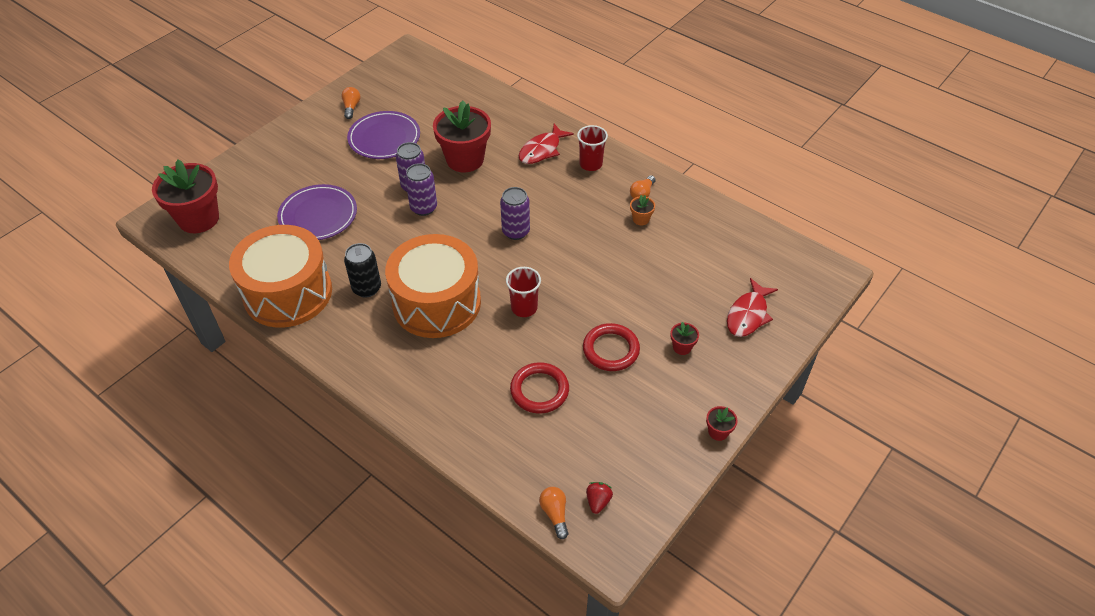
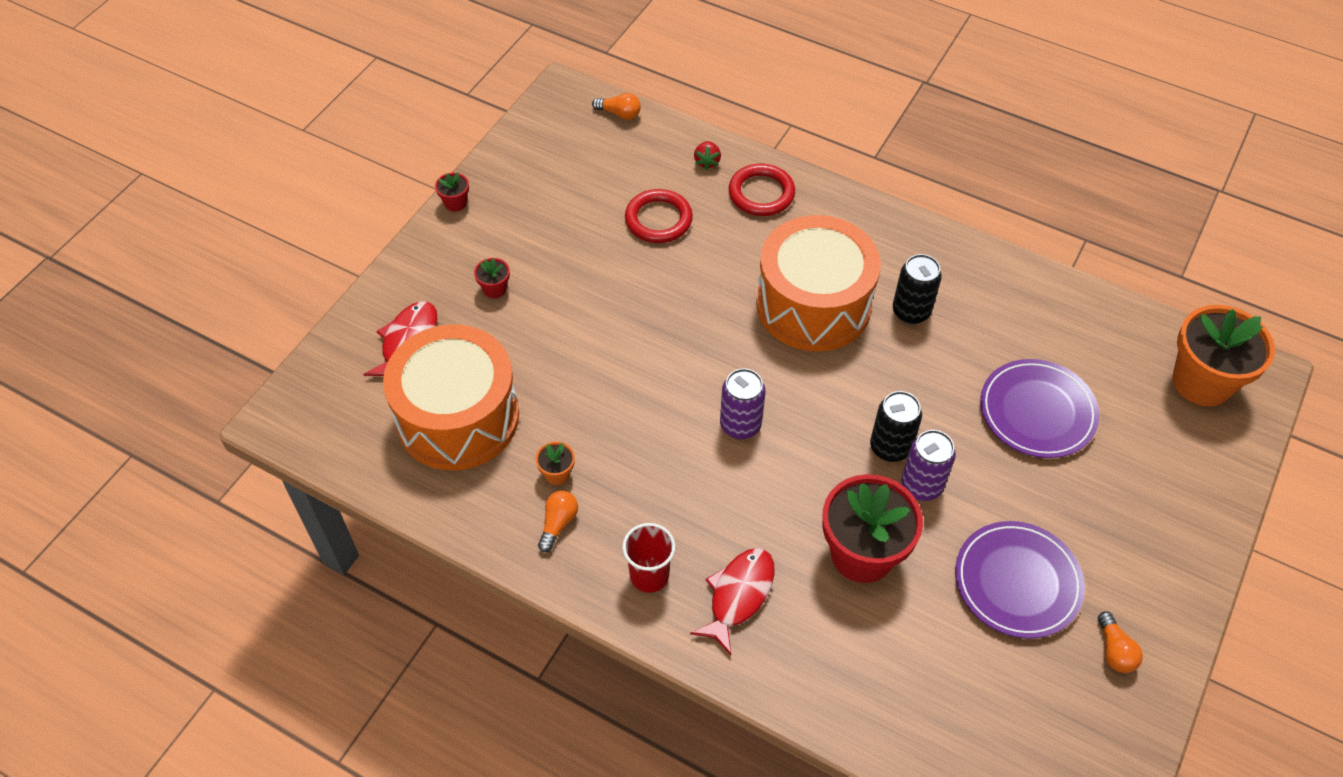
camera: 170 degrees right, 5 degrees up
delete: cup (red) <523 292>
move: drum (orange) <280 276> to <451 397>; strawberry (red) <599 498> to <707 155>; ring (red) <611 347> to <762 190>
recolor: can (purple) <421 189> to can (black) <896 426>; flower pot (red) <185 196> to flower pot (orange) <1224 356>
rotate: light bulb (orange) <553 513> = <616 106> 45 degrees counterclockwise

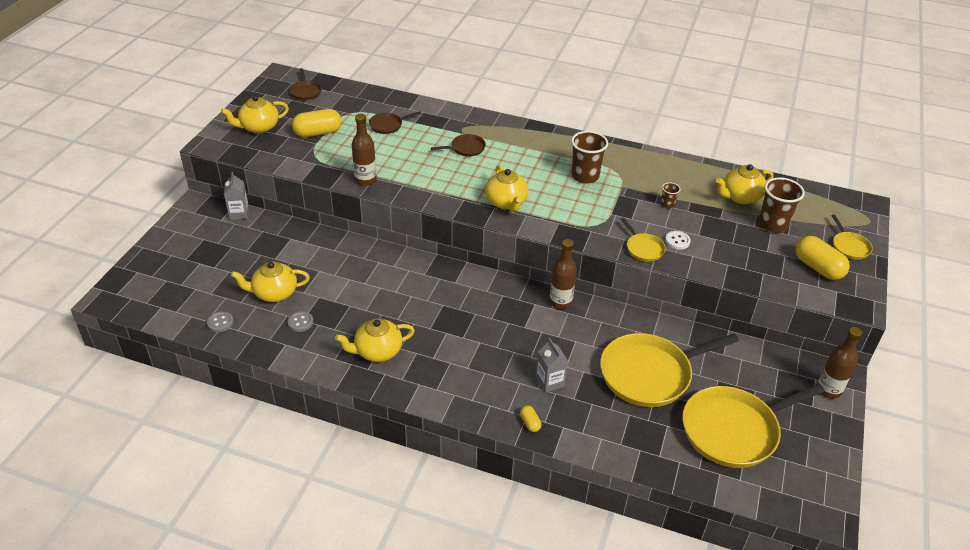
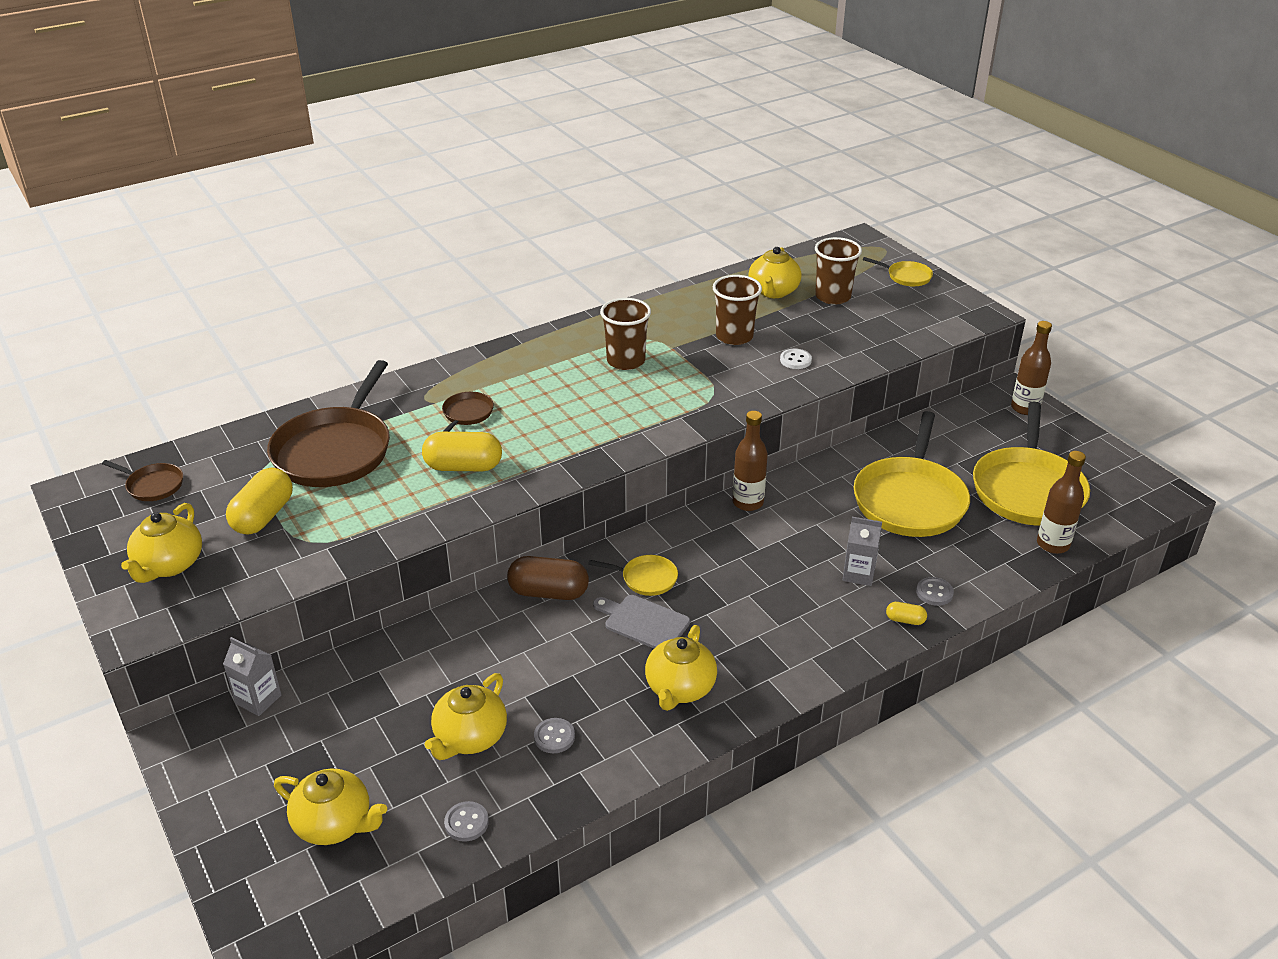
camera: 50 degrees left, 5 degrees down
insert: capsule (brown) <548 578>; cutting board (grey) <641 621>; button (grey) <935 591>
move: teapot (yellow) <506 188> to <330 807>; capsule (yellow) <822 258> to <462 451>; pan (yellow) <643 239> to <633 575>; bottle (brown) <364 150> to <1061 502>
resize: pan (brown) <395 122> = <328 423> x2.22; cup (brown) <670 195> = <737 310> x2.06

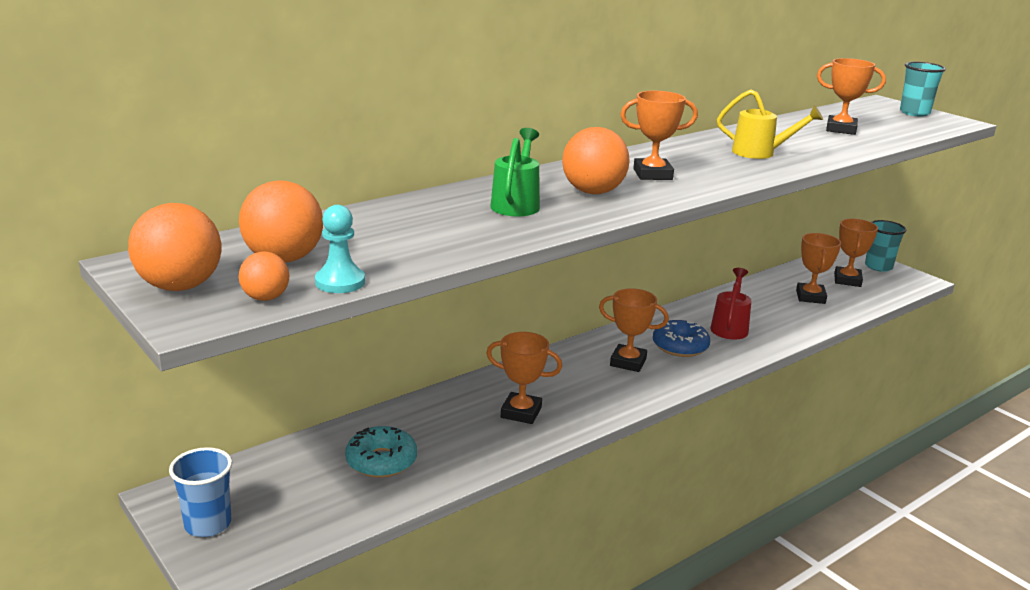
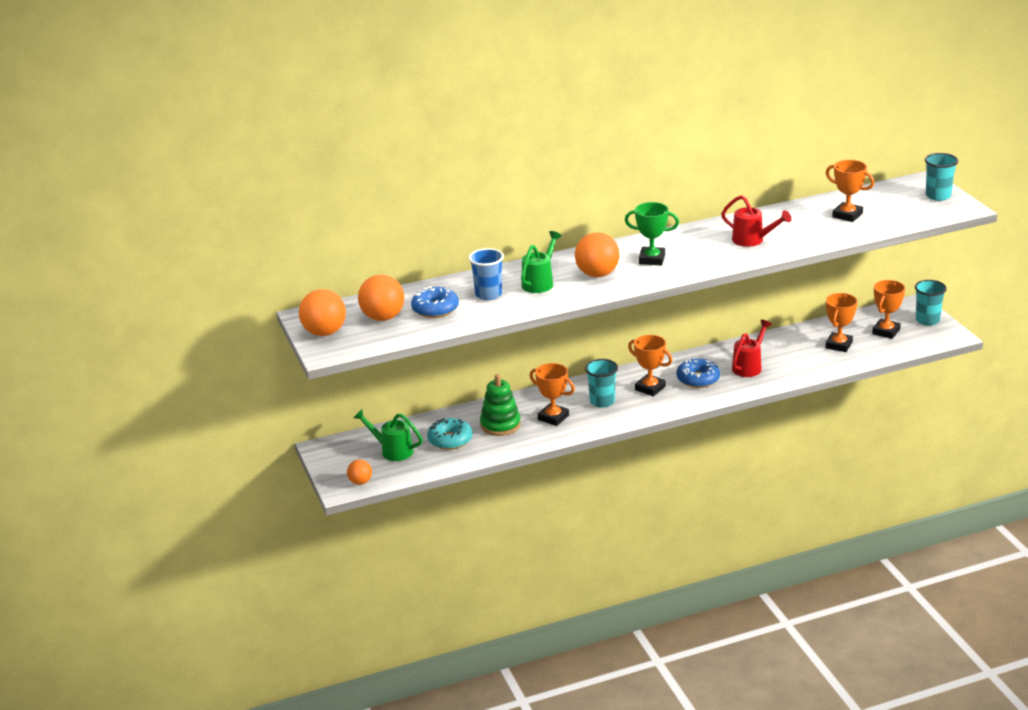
camera: 20 degrees right, 5 degrees up
delete: pawn (turquoise) <340 249>
insert: watering can (green) <388 435>; donut (blue) <435 302>; stacking toy (green) <500 405>; cup (turquoise) <601 383>
move: ball (orange) <264 276> to <359 472>; cup (blue) <200 492> to <486 274>
recolor: trophy (orange) <659 135> to trophy (green) <652 233>; watering can (yellow) <770 124> to watering can (red) <756 221>

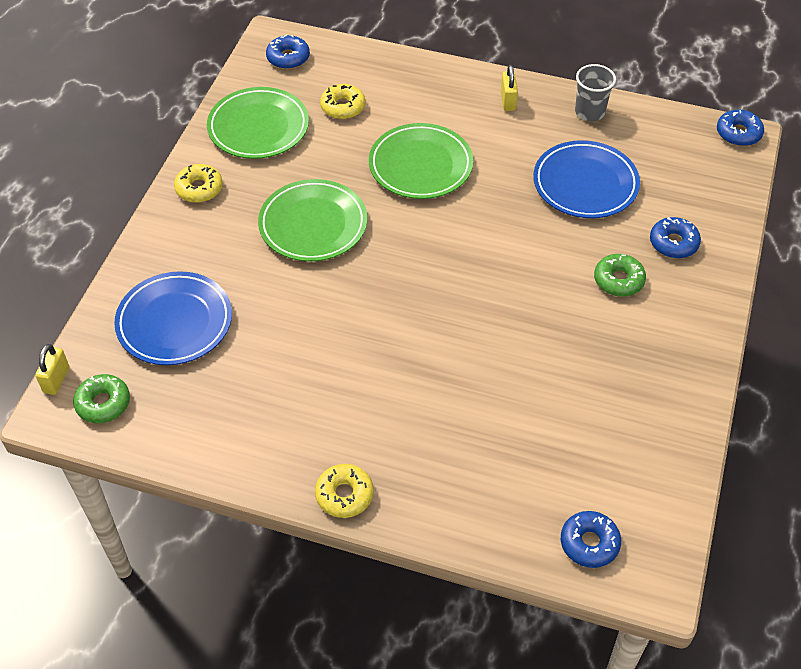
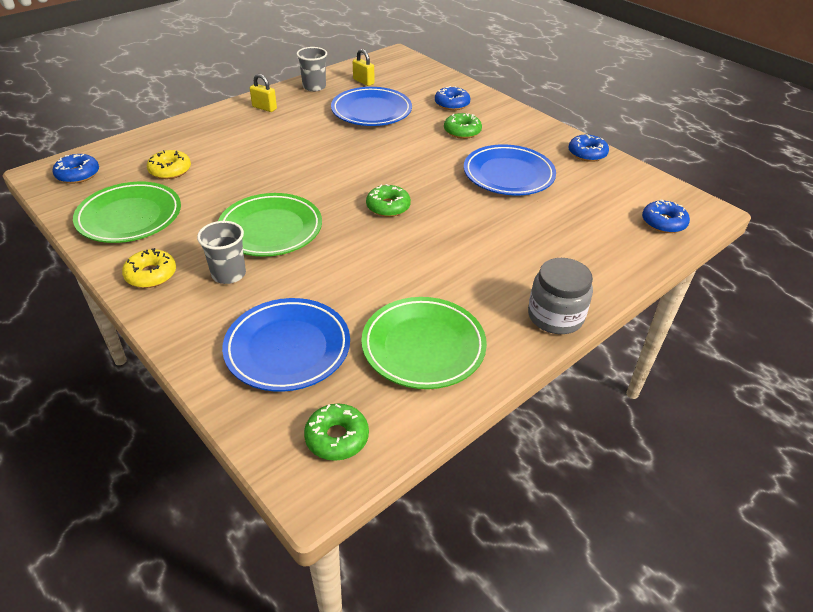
camera: 60 degrees left, 10 degrees down
insert: cup (grey) <221 252>; donut (green) <388 200>; plate (blue) <510 169>
move: padlock (yellow) <52 369> to <363 67>; plate (green) <421 161> to <424 343>; donut (blue) <740 128> to <588 148>
replace: donut (yellow) <344 491> to jar (grey) <560 296>

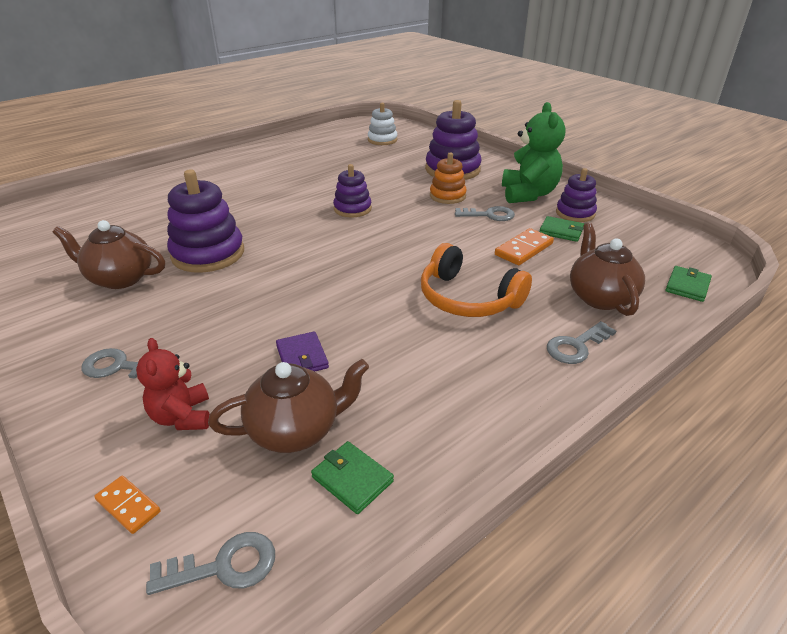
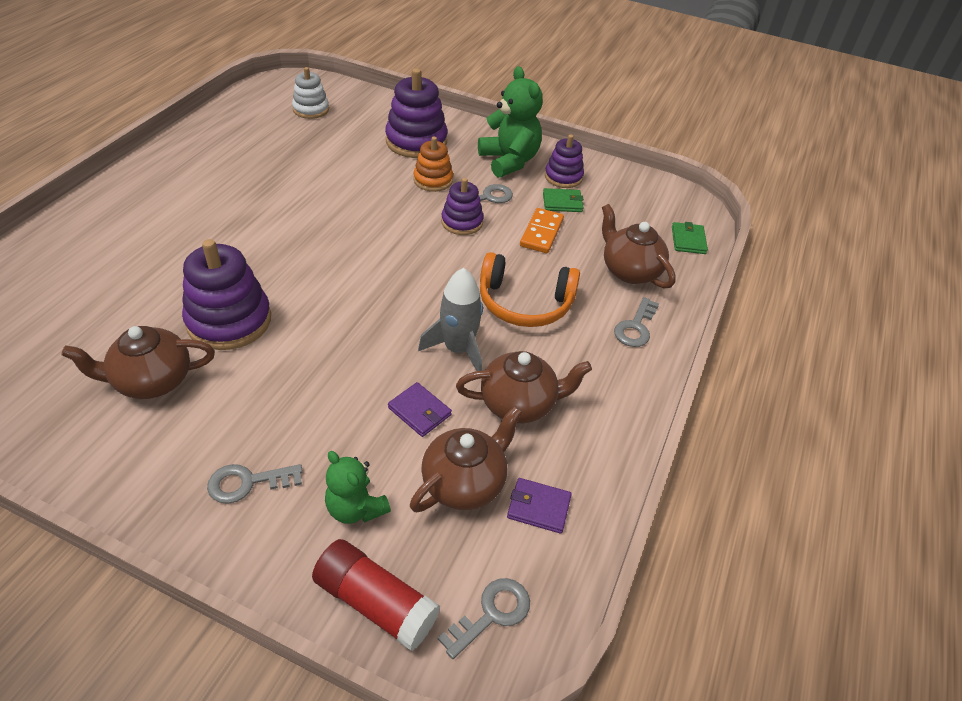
camera: 30 degrees left, 10 degrees up
insert: rocket (grey) <450 319>; teapot (brown) <524 387>
move: stacking toy (purple) <352 191> to <462 206>
replace: domino (orange) <127 505> to glue stick (red) <376 595>
recolor: teddy bear (red) <173 384> to teddy bear (green) <358 487>; wallet (green) <352 477> to wallet (purple) <539 506>

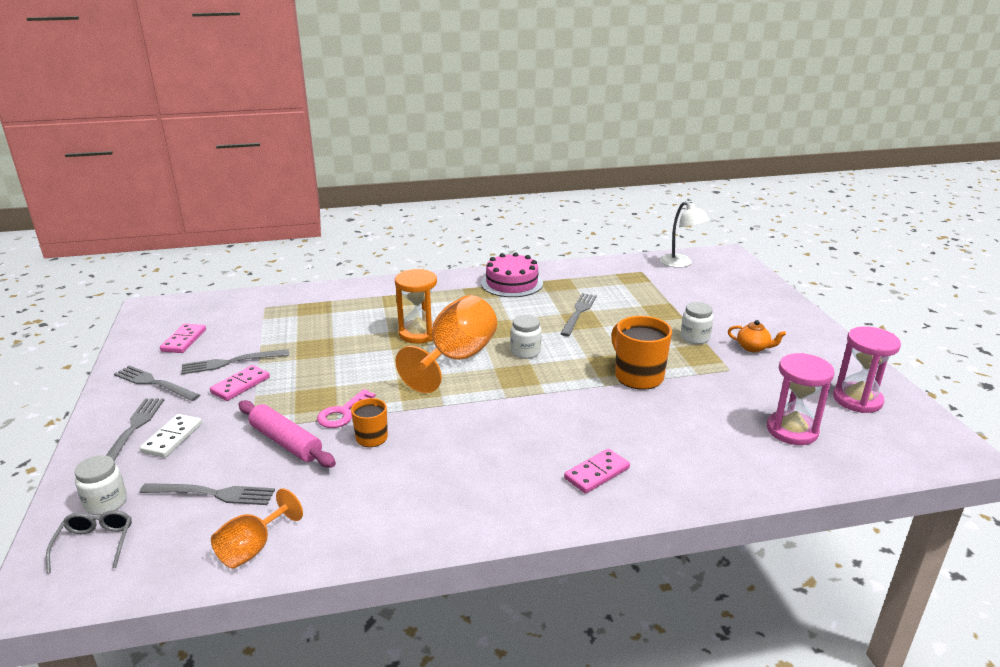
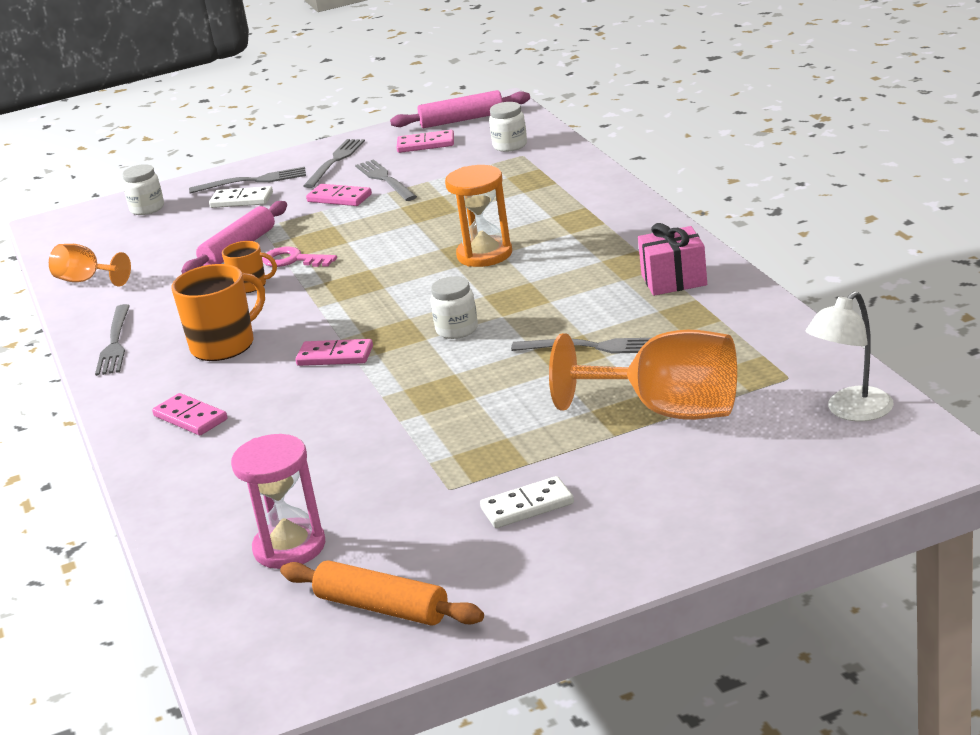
camera: 85 degrees right, 0 degrees up
delete: glasses (grey) <89 541>
insert: domino (pink) <334 352>; rolling pin (pink) <460 109>
move: fork (grey) <207 494> to <112 340>; mug (orange) <641 353> to <218 312>; jar (white) <697 323> to <508 127>; goblet (orange) <446 344> to <643 375>
replace: hourglass (pink) <867 369> to rolling pin (orange) <382 592>; teapot (orange) <757 336> to domino (white) <527 502>; cake (pink) <512 274> to gift (pink) <672 259>

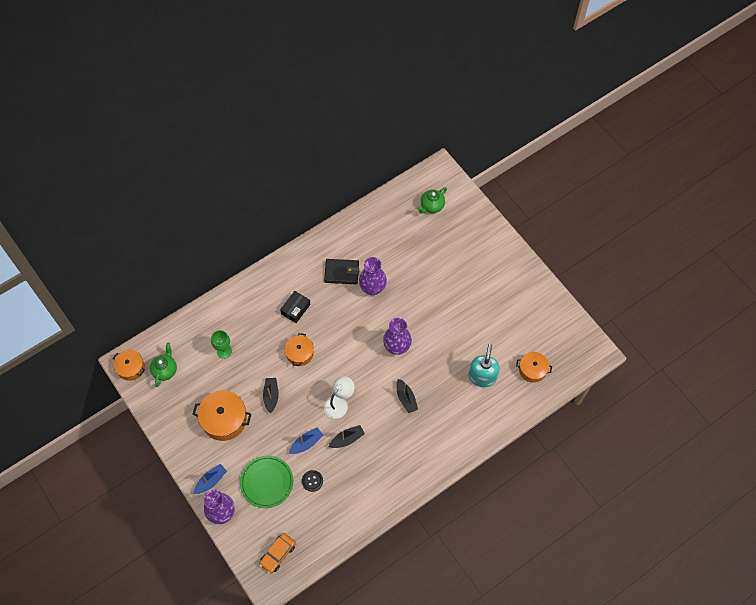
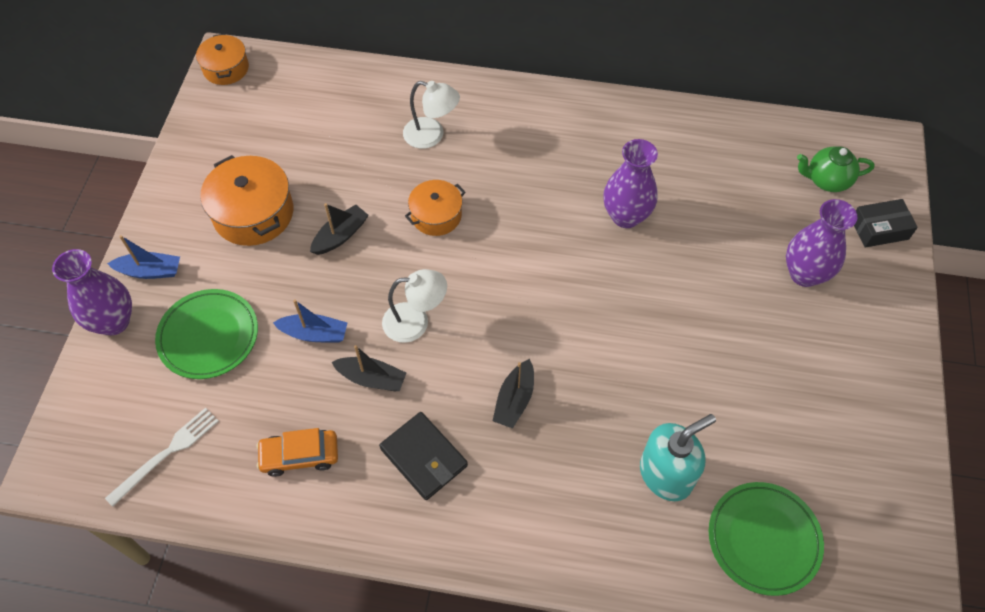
camera: 45 degrees right, 5 degrees down
delete: teapot (green) <163 365>; goblet (green) <221 344>; button (black) <312 481>
insert: fork (white) <162 457>; lamp (white) <431 115>
move: car (orange) <277 553> to <297 452>; wallet (black) <341 271> to <423 456>; vase (purple) <397 336> to <821 243>; box (black) <295 307> to <886 223>
replace: pot (orange) <534 367> to plate (green) <766 539>

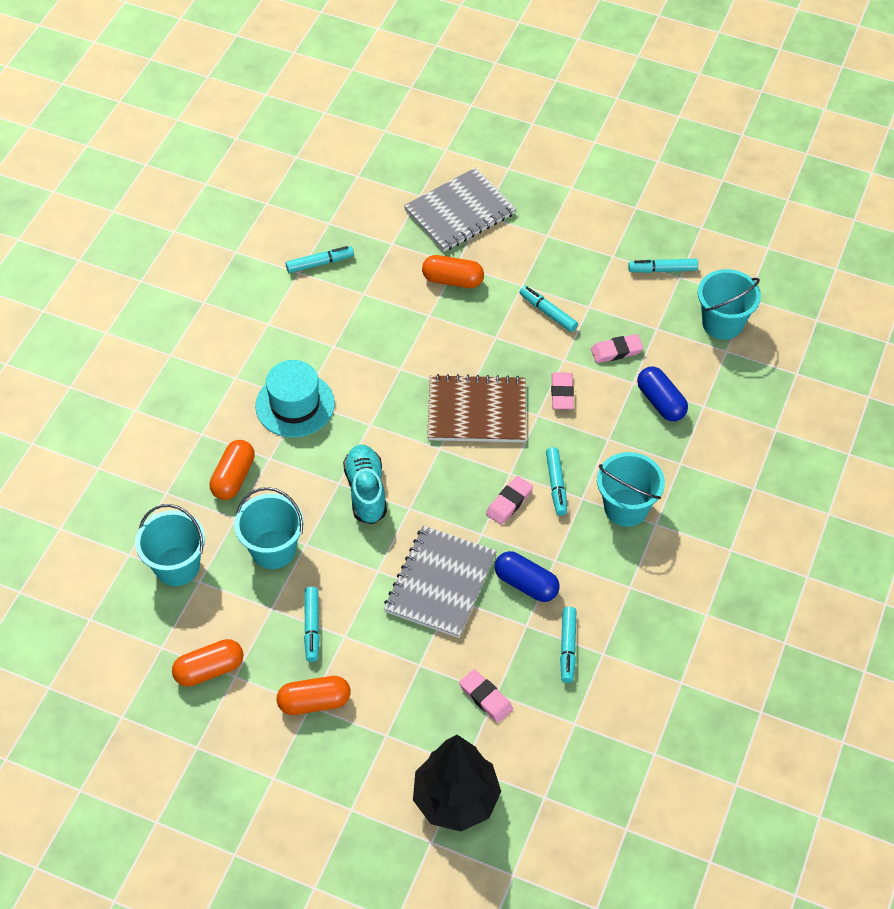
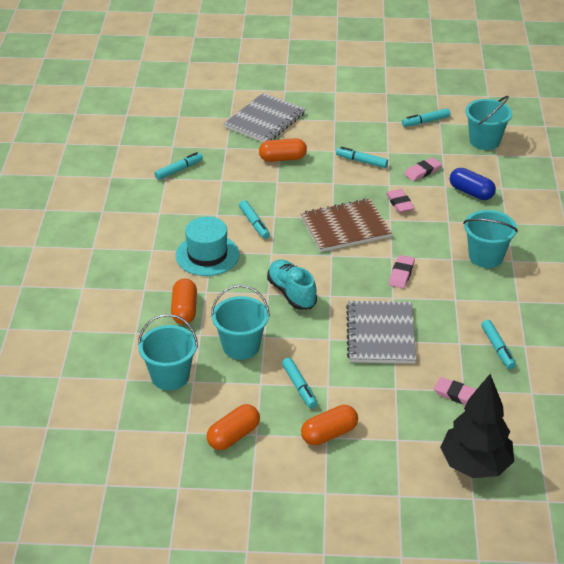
camera: 20 degrees left, 15 degrees down
delete: capsule (blue) <527 576>
move: marker (turquoise) <556 481> to <254 219>

